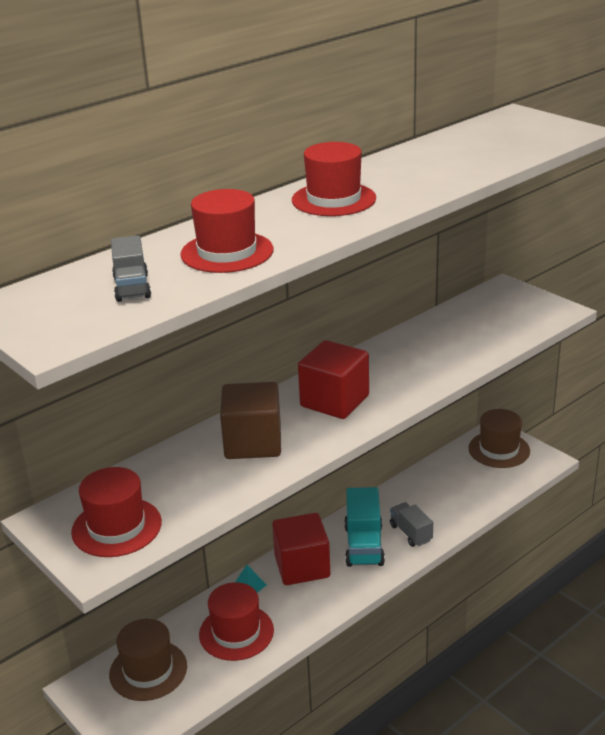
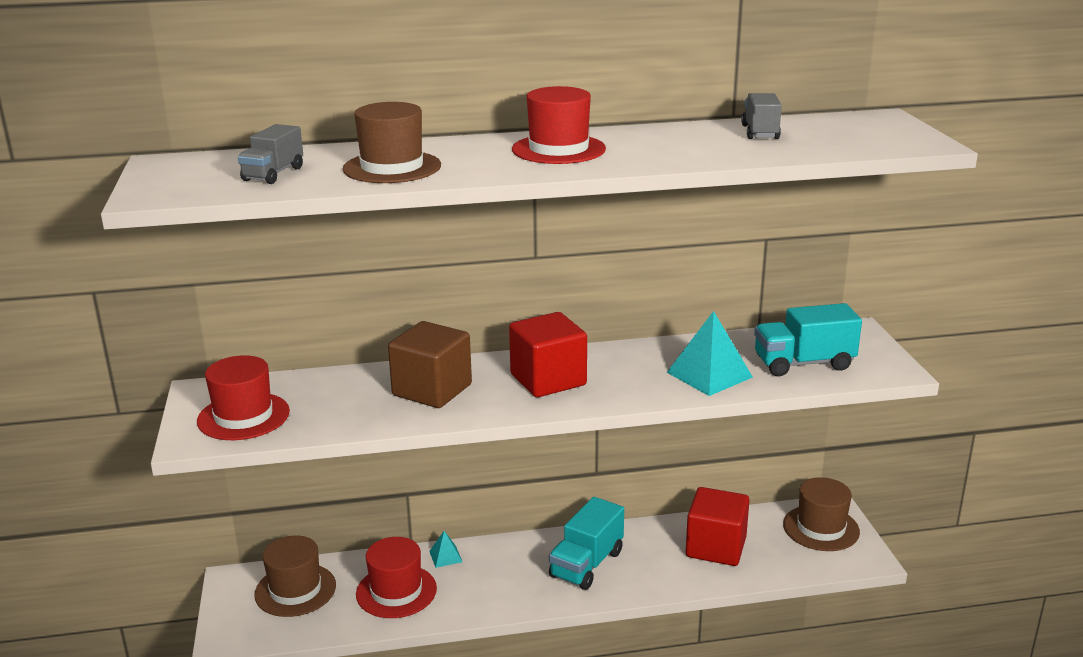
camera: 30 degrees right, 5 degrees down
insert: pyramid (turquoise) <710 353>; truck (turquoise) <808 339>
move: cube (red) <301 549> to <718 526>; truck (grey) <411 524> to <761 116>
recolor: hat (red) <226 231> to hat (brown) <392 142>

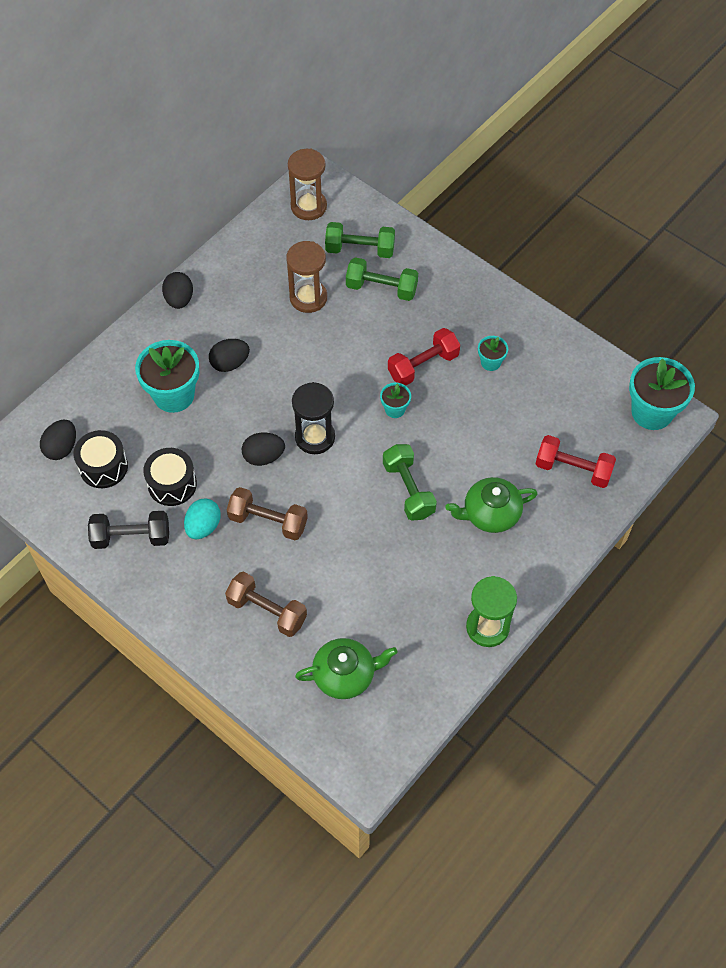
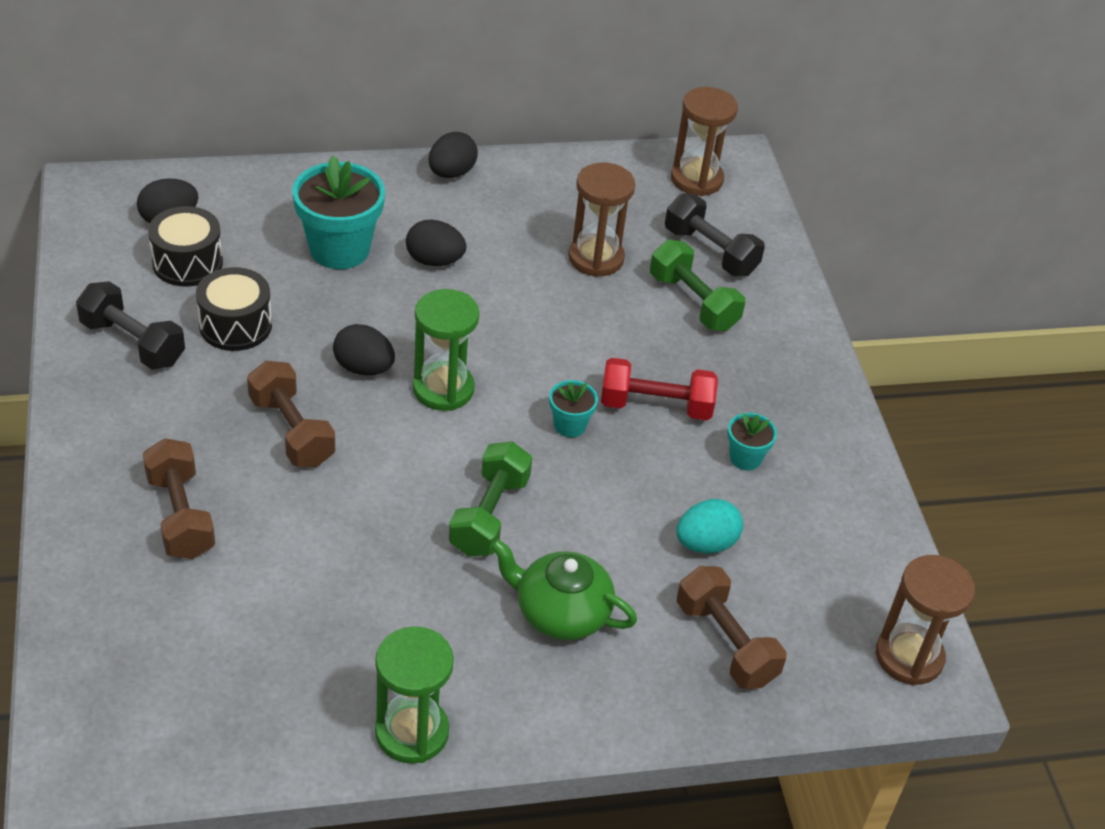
camera: 35 degrees right, 15 degrees down
delete: teapot (green) <346 668>
move: egg (turquoise) <202 518> to <709 526>
replace: flower pot (turquoise) <662 393> to hourglass (brown) <925 620>
recolor: hourglass (black) <313 418> to hourglass (green) <446 350>; dumbbell (green) <360 240> to dumbbell (black) <715 234>; dumbbell (red) <575 461> to dumbbell (brown) <732 627>

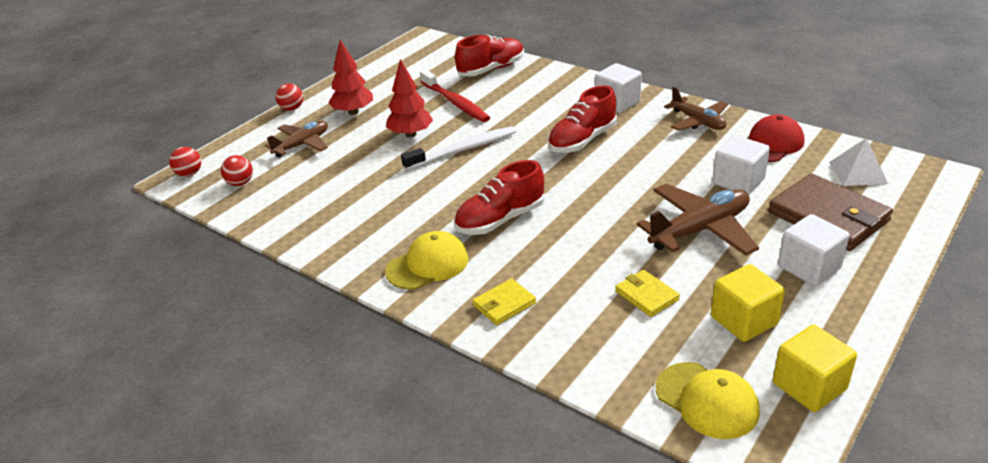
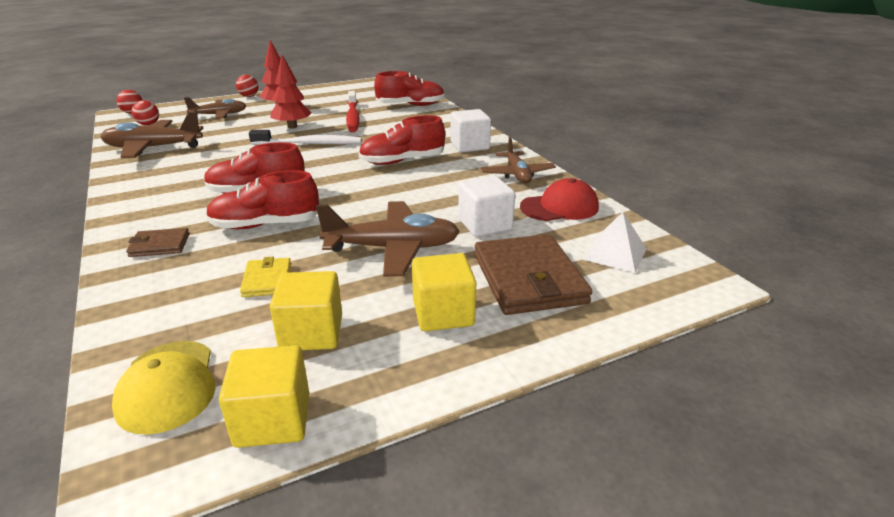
camera: 25 degrees right, 5 degrees down
delete: cap (yellow) <427 260>
insert: plane (brown) <152 135>; shoe (red) <262 199>
recolor: wallet (yellow) <504 301> to wallet (brown) <158 242>; cube (white) <814 250> to cube (yellow) <444 292>

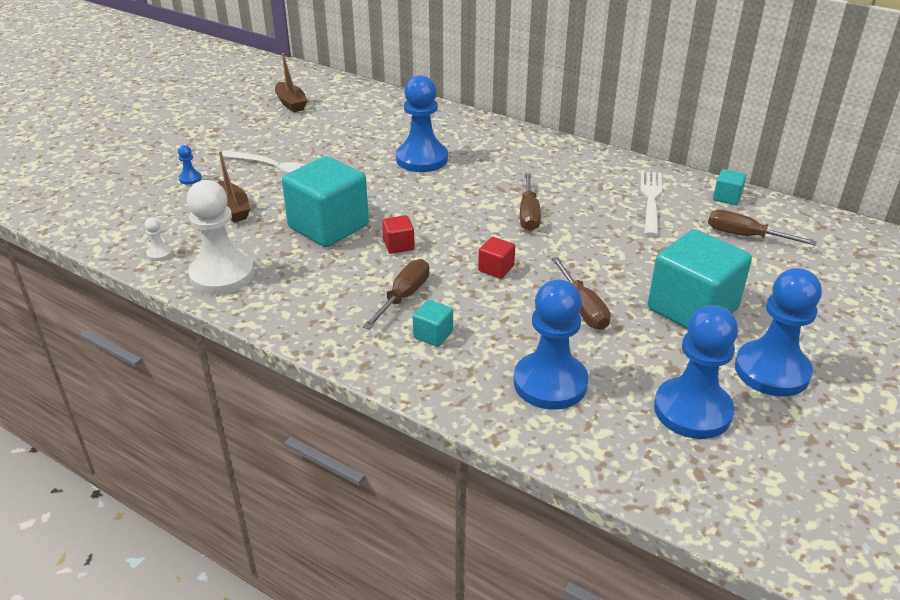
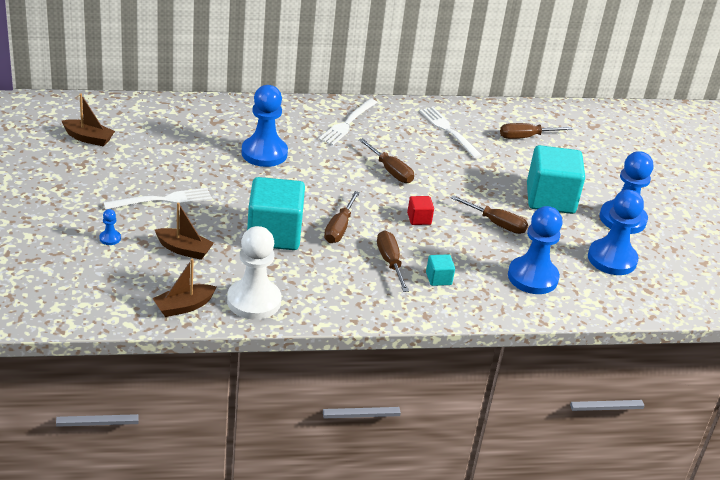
camera: 45 degrees left, 0 degrees up
delete: cube (turquoise) <729 187>
insert: fork (white) <347 122>
replace: pawn (white) <159 239> to boat (brown) <184 288>; cube (red) <398 234> to screwdriver (brown) <342 217>

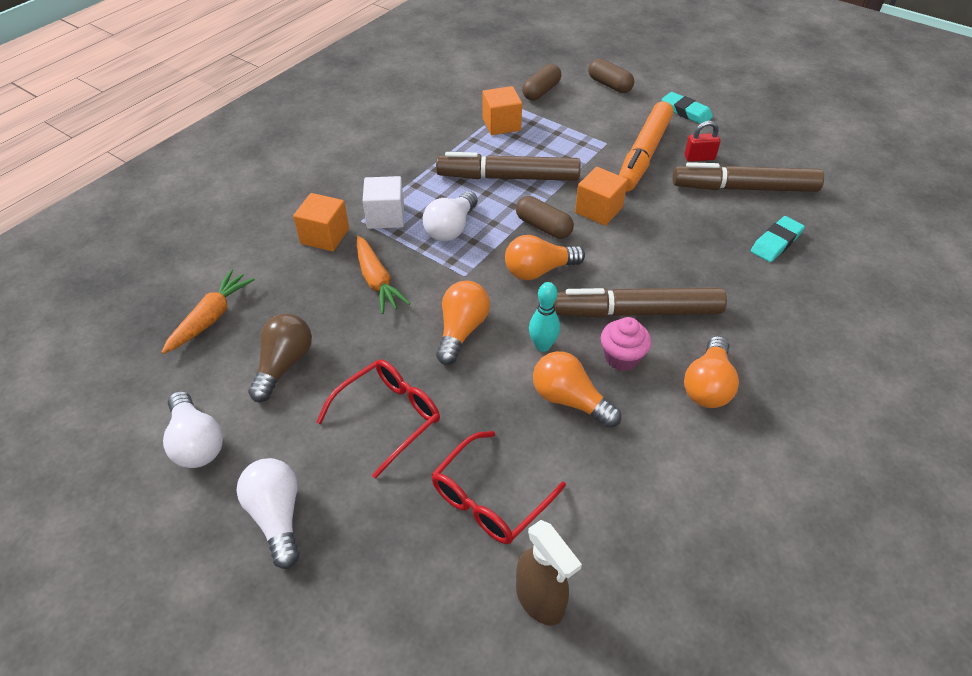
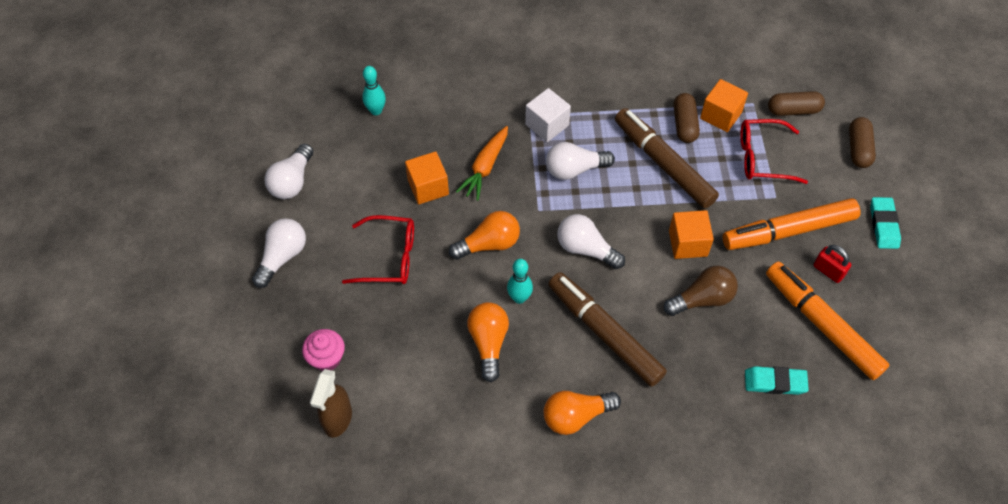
camera: 50 degrees right, 10 degrees up
move: cupcake (pink) <626 344> to <323 350>; cube (orange) <321 222> to <427 177>; light bulb (brown) <280 357> to <701 290>; capsule (brown) <545 217> to <686 118>; glasses (red) <498 487> to <774 151>
replace: carrot (orange) <208 311> to bowling pin (turquoise) <374 90>
recolor: light bulb (orange) <545 257> to light bulb (white) <591 241>; marker (brown) <748 177> to marker (orange) <827 320>

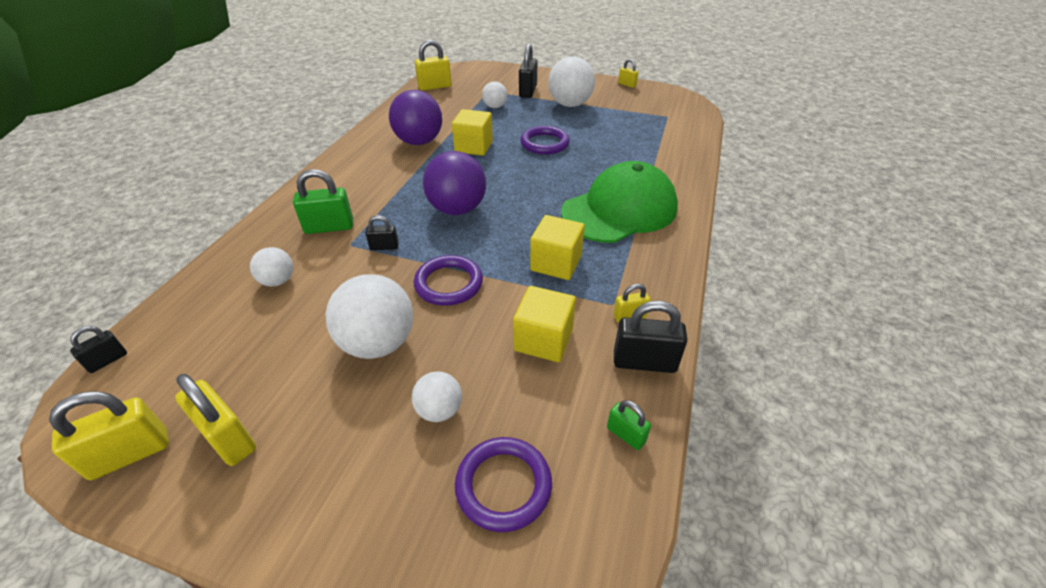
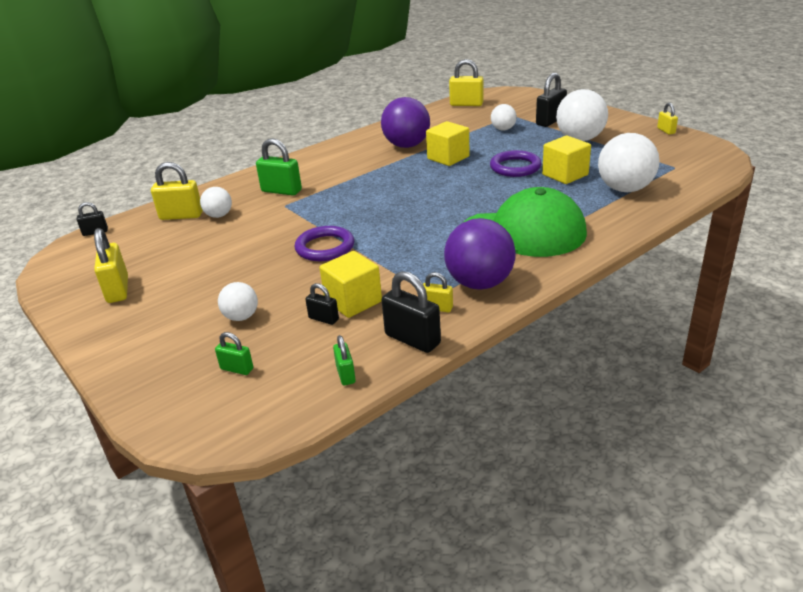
camera: 35 degrees right, 10 degrees down
move: padlock (yellow) <109 435> to <177 191>; padlock (black) <382 232> to <322 304>; ball (purple) <454 183> to <480 254>; cube (yellow) <557 247> to <566 160>; ball (white) <369 316> to <629 162>
replace: ring (purple) <503 484> to padlock (green) <234 353>

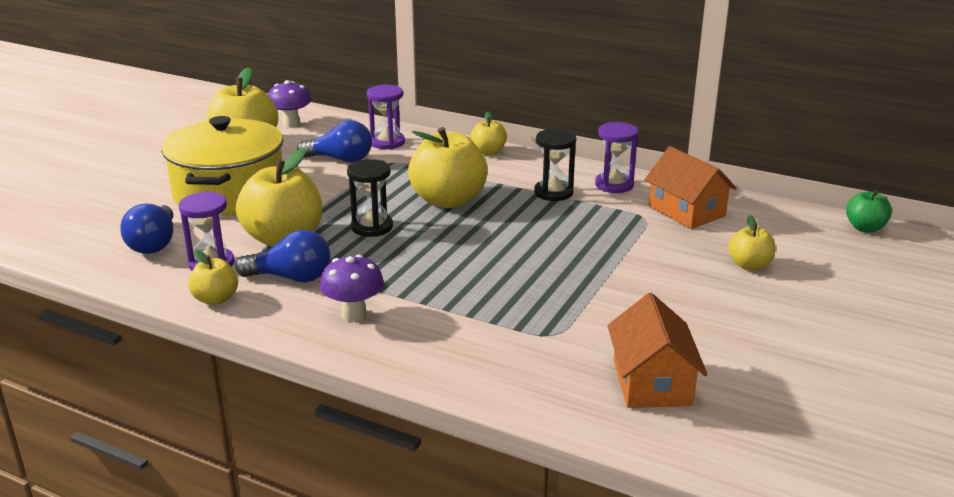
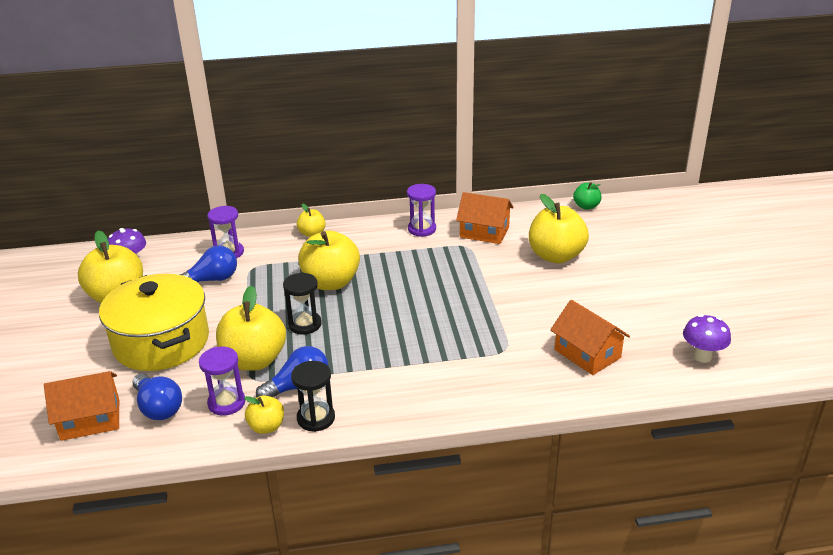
camera: 35 degrees left, 5 degrees up
insert: house (orange) <81 406>
move: hourglass (black) <555 165> to <313 396>; mushroom (purple) <352 288> to <707 338>
resize: apple (yellow) <751 242> = <559 228> x1.94

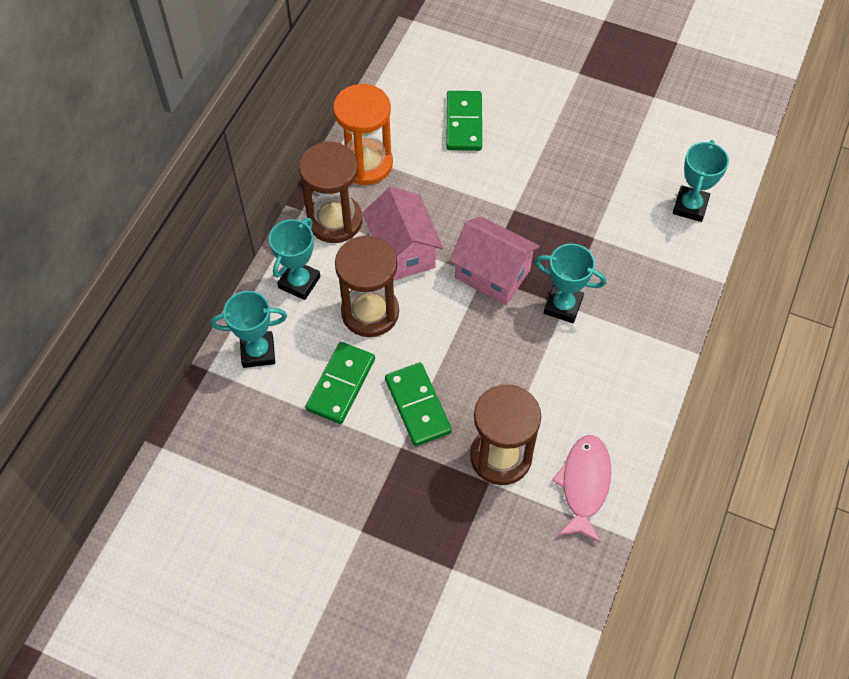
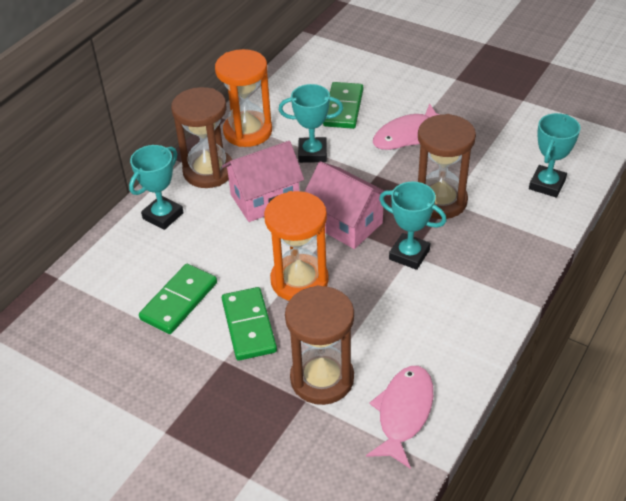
camera: 10 degrees right, 15 degrees down
insert: hourglass (orange) <296 246>; fish (pink) <406 127>
move: trophy (turquoise) <249 329> to <311 123>; hourglass (brown) <367 286> to <447 166>
rotate: house (pink) <402 233> = <263 181> 75 degrees clockwise

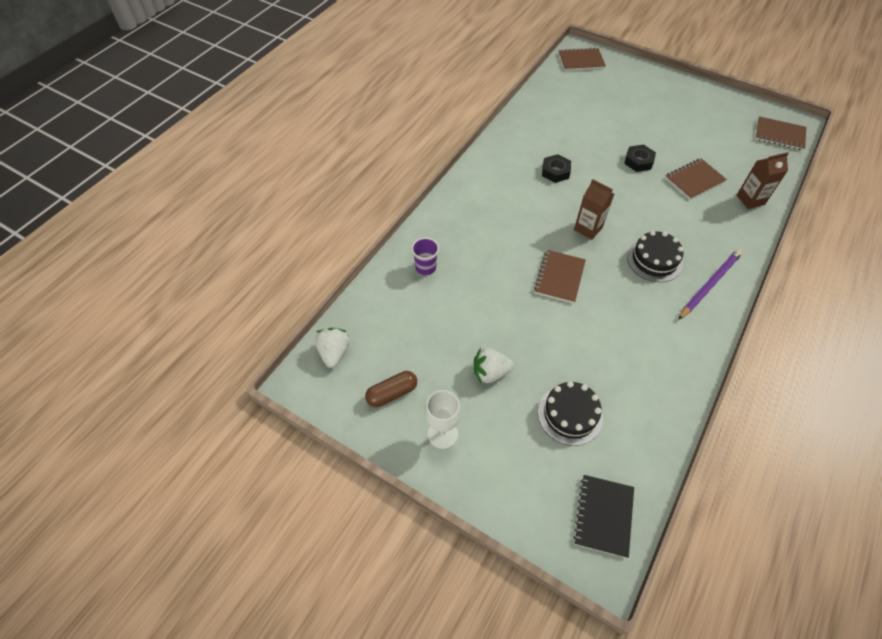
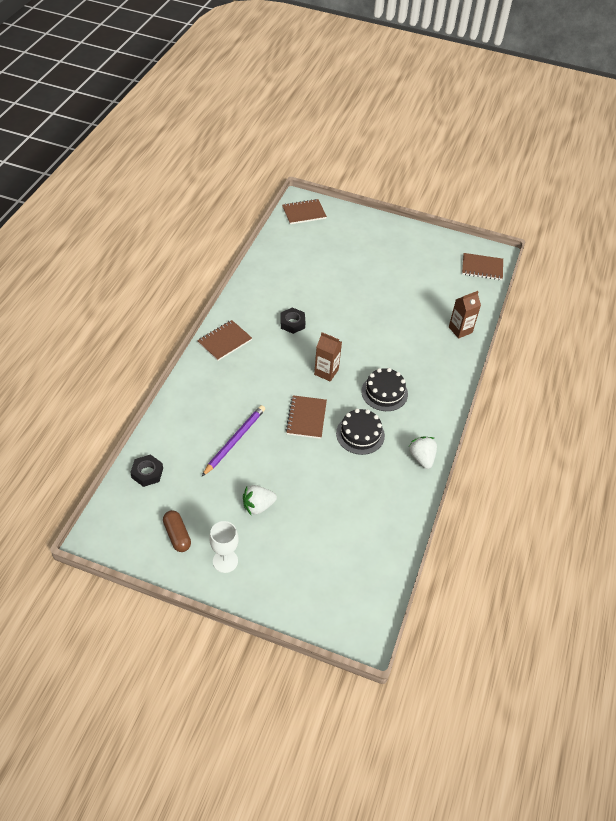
camera: 15 degrees left, 5 degrees down
delete: cup (purple) <425 256>; notebook (black) <603 516>
move: nut (black) <640 158> to <146 470>; notebook (brown) <696 179> to <224 340>; pencil (purple) <710 284> to <233 440>; cake (black) <570 413> to <360 432>; strawberry (white) <332 348> to <423 453>
rotate: capsule (brown) <391 389> = <177 531> 75 degrees counterclockwise

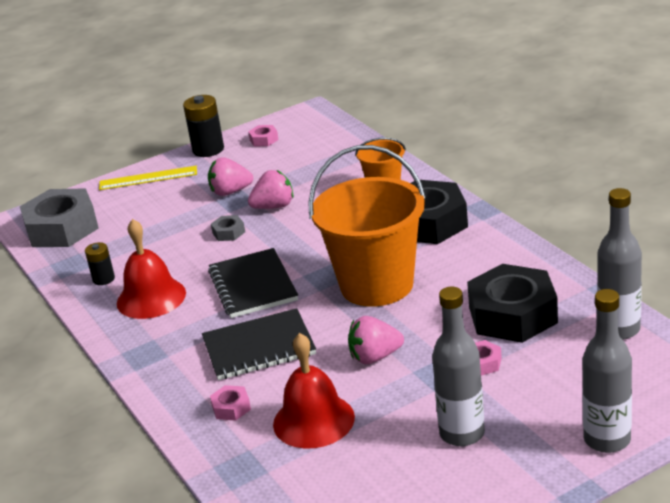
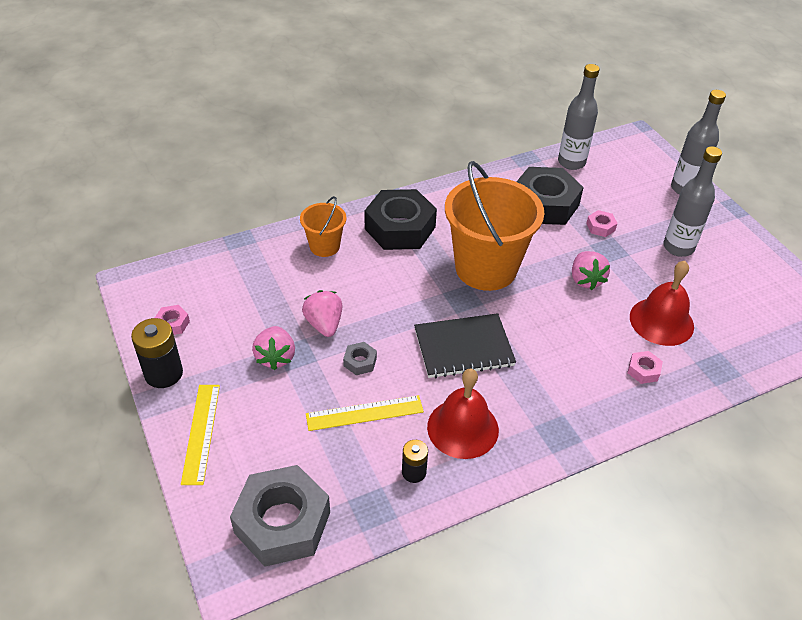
camera: 90 degrees left, 15 degrees up
delete: notebook (black) <259 344>
insert: ruler (yellow) <365 413>

